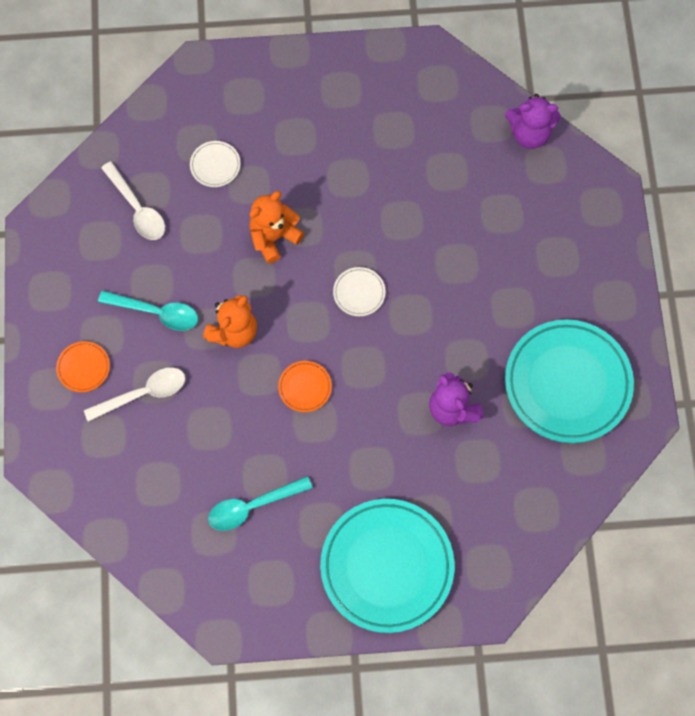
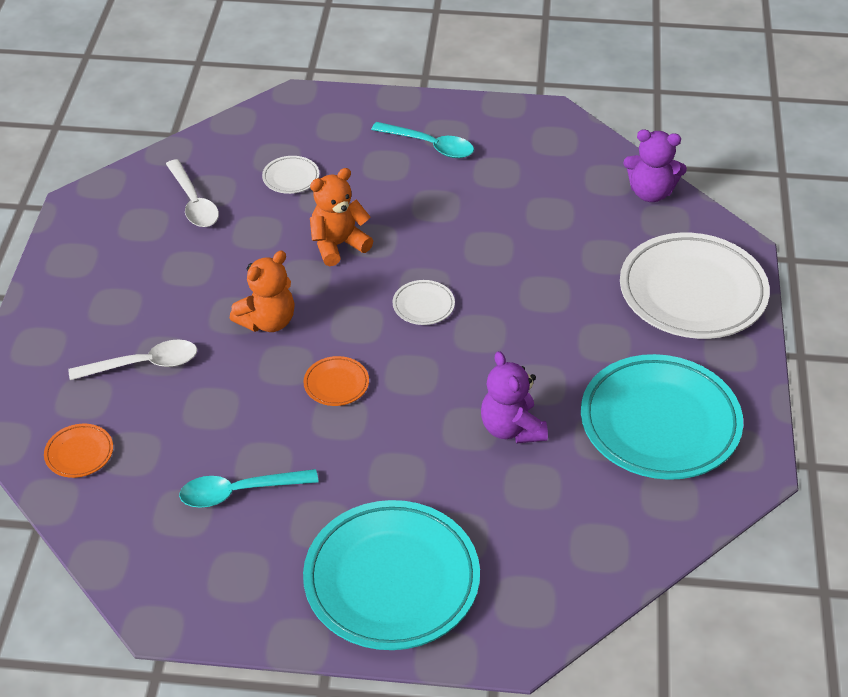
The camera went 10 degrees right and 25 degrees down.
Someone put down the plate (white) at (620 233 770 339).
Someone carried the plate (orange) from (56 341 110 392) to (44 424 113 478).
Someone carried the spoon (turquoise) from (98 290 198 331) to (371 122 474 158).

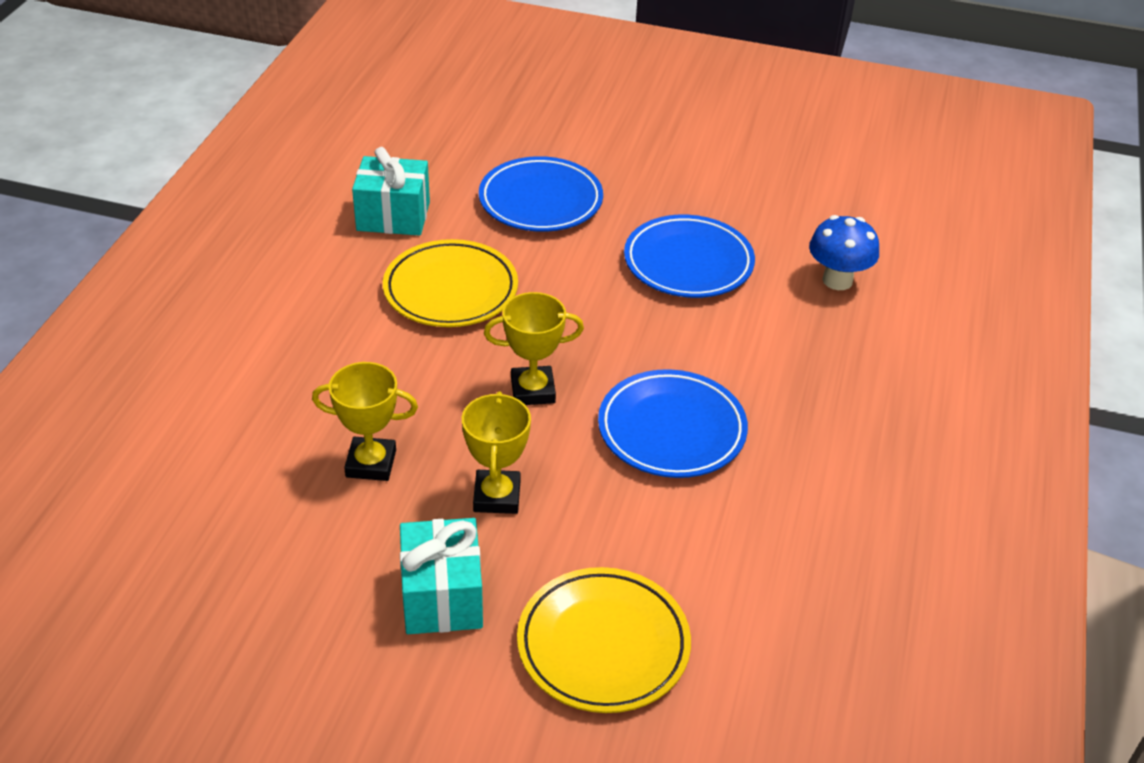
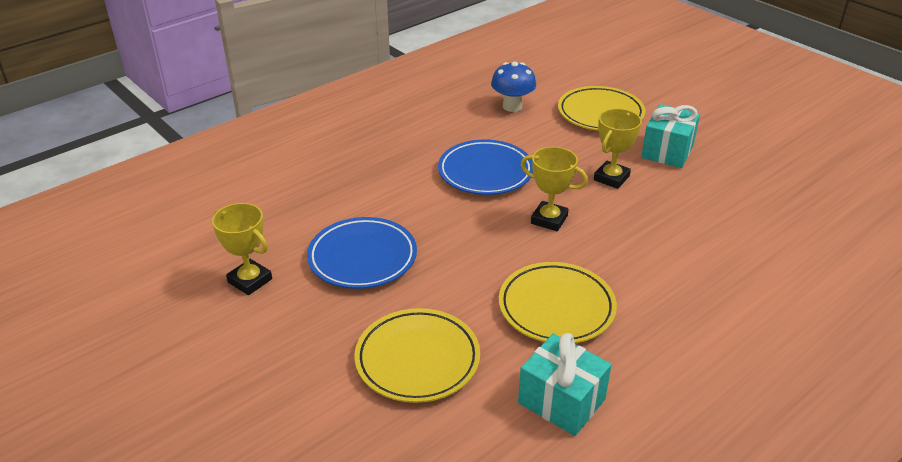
The camera went 145 degrees left and 5 degrees down.
Someone carried the trophy (yellow) from (312 362 418 481) to (212 203 272 295).
Someone carried the mushroom (blue) from (809 215 879 290) to (491 62 536 112).
Someone repainted the plate (blue) at (479 156 603 232), which became the plate (yellow) at (354 308 480 403).

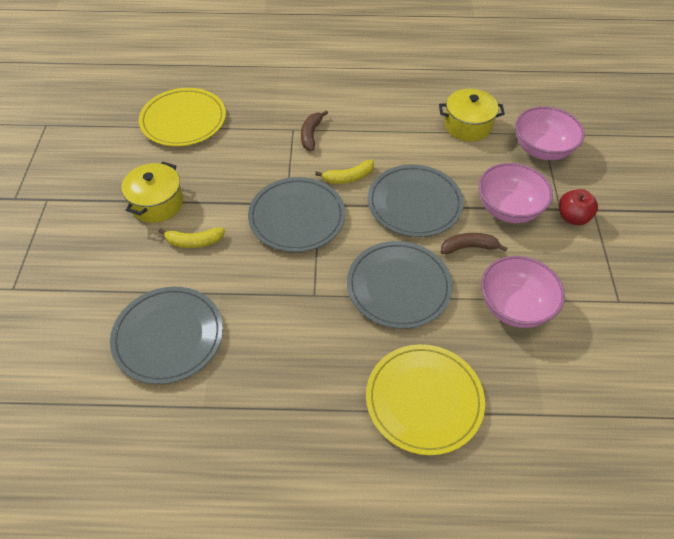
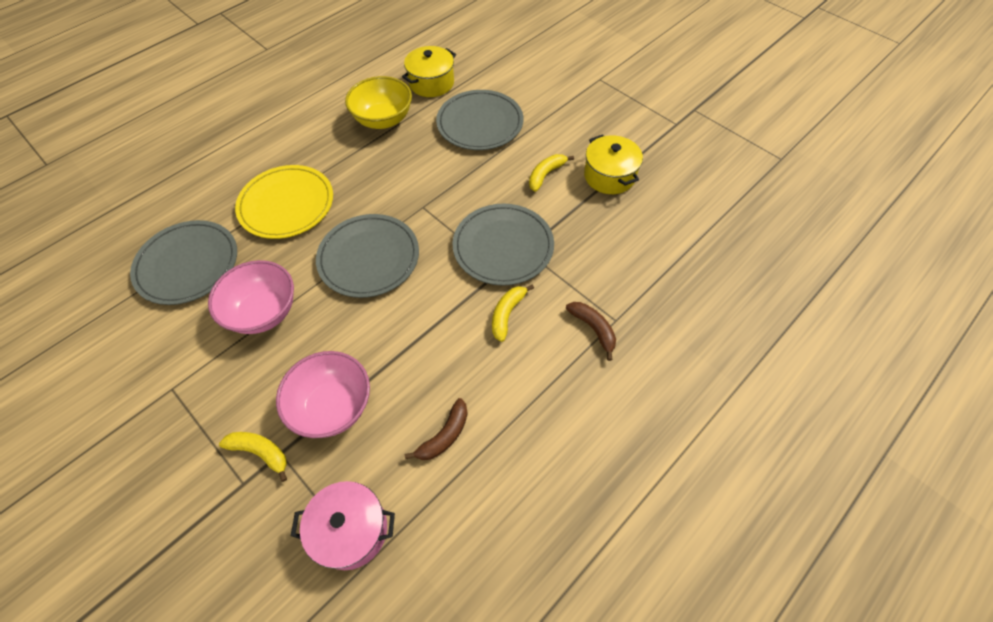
The camera went 135 degrees right and 5 degrees up.
Someone took away the plate (yellow) at (139 88 226 146).
Someone put down the bowl (yellow) at (345 76 412 129).
Someone carried the plate (grey) from (367 164 464 237) to (130 220 237 305).
Someone carried the pot (yellow) from (439 89 505 142) to (402 46 456 97).
Someone carried the banana (brown) from (441 233 507 254) to (405 398 468 460).
Someone swapped the bowl (pink) at (515 106 585 160) for the pot (pink) at (291 481 395 570).
Someone swapped the apple (red) at (559 189 598 225) for the banana (yellow) at (219 432 287 482).

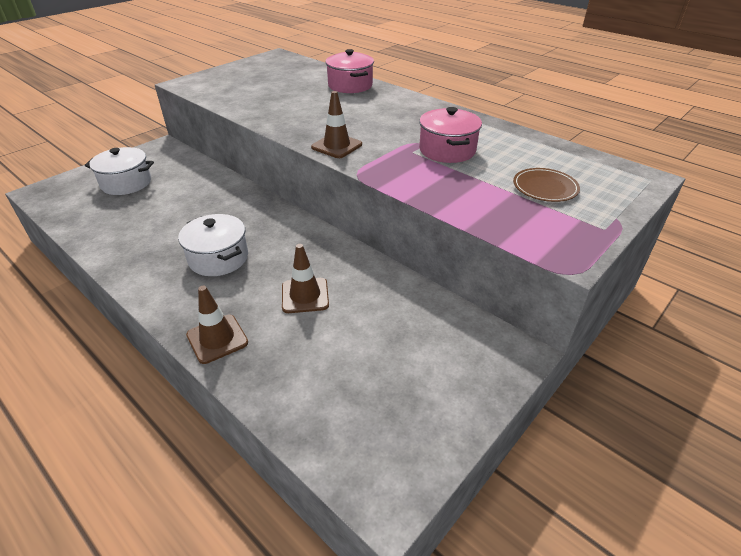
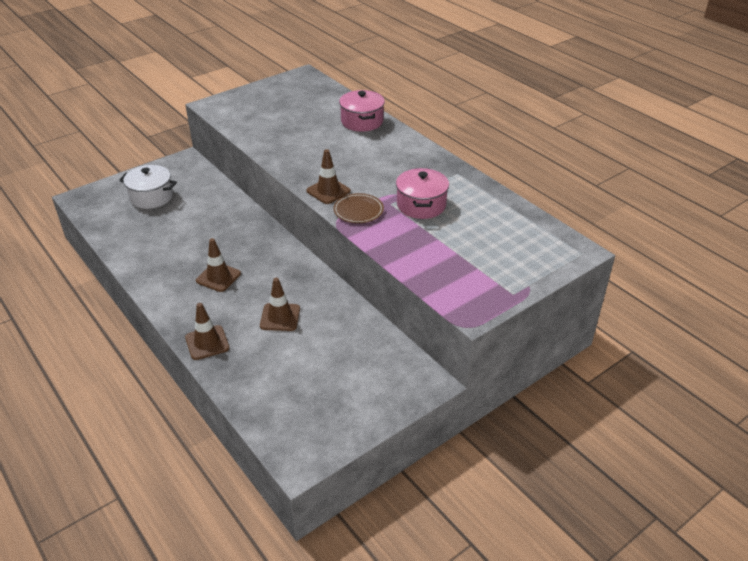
The camera went 10 degrees right and 0 degrees up.
Someone carried the plate (brown) from (513 168 580 202) to (333 193 384 223).
Someone swapped the pot (white) at (178 214 248 276) for the traffic cone (brown) at (196 238 241 292).

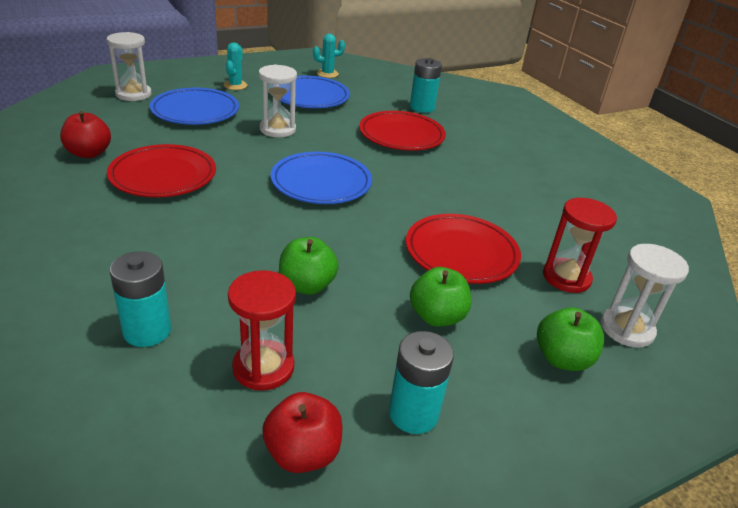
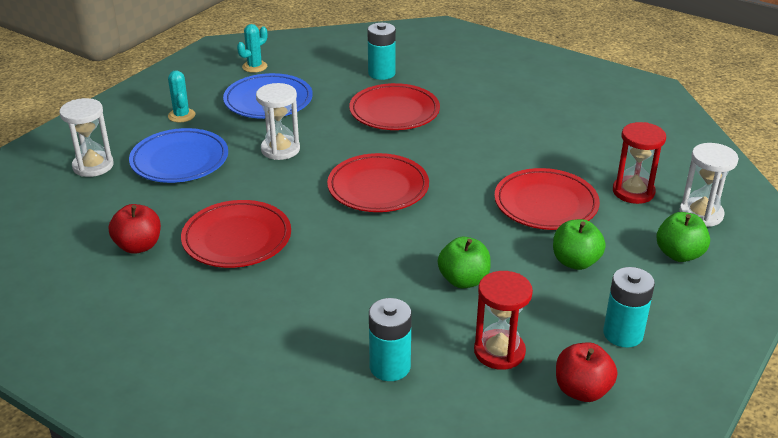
The camera went 25 degrees left and 0 degrees up.
Someone repainted the plate (blue) at (271 152 372 204), which became the plate (red) at (327 153 429 212).

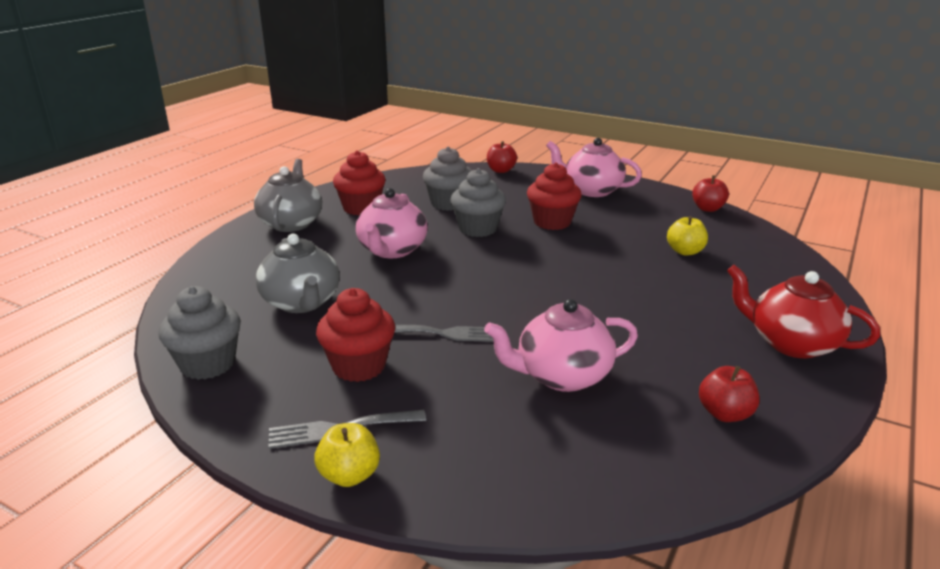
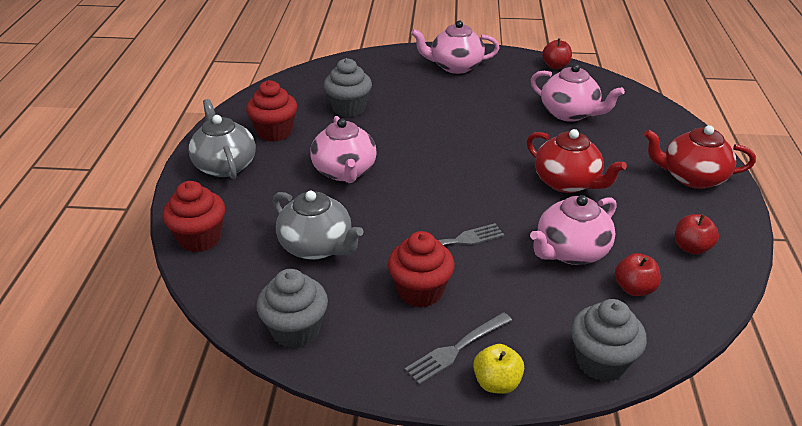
The camera went 25 degrees left and 10 degrees up.
Someone put down the teapot (red) at (527 129 627 193).
Someone carried the cupcake (grey) from (451 168 506 237) to (571 299 647 382).
Someone carried the apple (red) from (487 141 517 173) to (615 253 661 296).
Someone carried the cupcake (red) from (527 162 582 230) to (162 181 225 252).
Someone swapped the apple (yellow) at (667 216 708 256) for the teapot (pink) at (531 64 625 122).

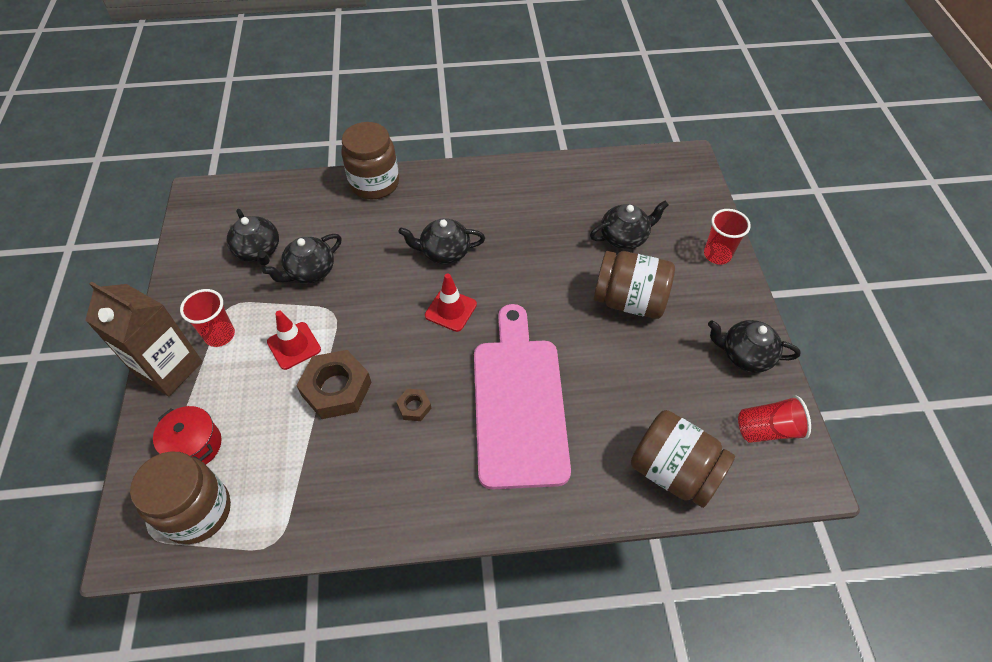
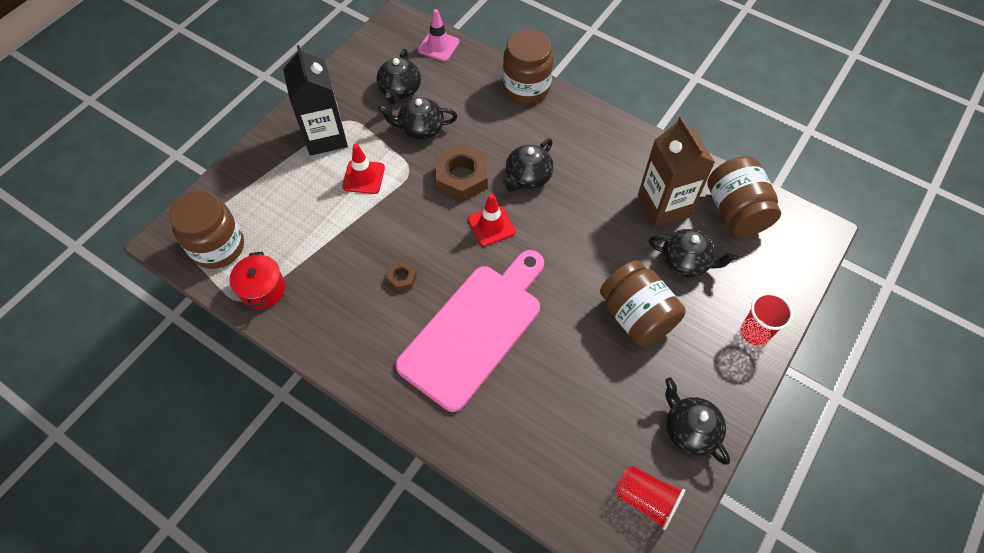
The camera went 40 degrees right and 5 degrees up.
Someone put down the traffic cone (pink) at (418 9 459 61).
Someone carried the carton (brown) from (85 281 203 396) to (638 116 715 226).
Someone carried the pot (red) from (153 406 221 465) to (229 251 285 309).
Someone carried the nut (brown) from (296 350 372 419) to (435 143 488 202).
Someone carried the jar (brown) from (631 410 735 508) to (707 156 781 237).
Someone swapped the cup (red) at (180 289 235 347) for the carton (black) at (283 45 348 156).
Someone rotated the teapot (black) at (398 218 485 265) by 90 degrees counterclockwise.

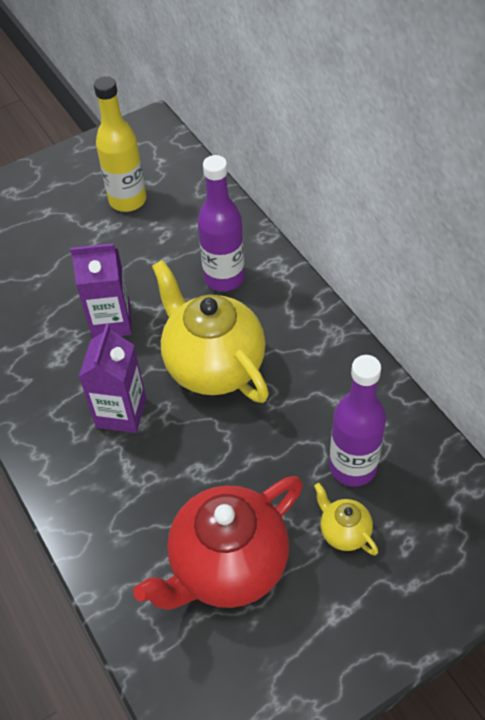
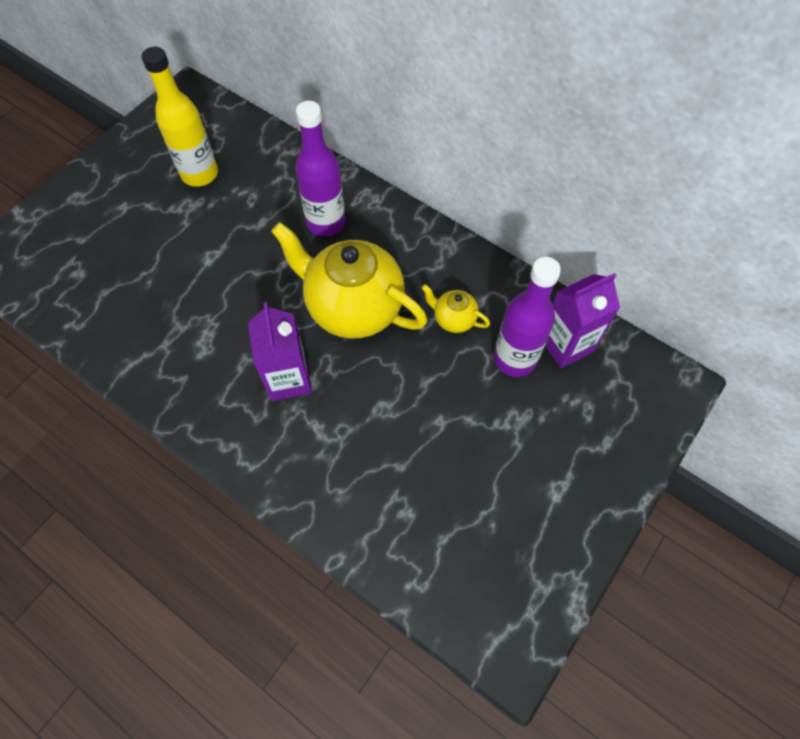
The camera went 25 degrees left and 10 degrees up.
Someone took away the teapot (red) at (133 476 303 610).
Someone carried the carton (purple) from (70 243 132 339) to (545 273 620 368).
Someone carried the teapot (yellow) from (314 483 378 555) to (422 284 490 333).

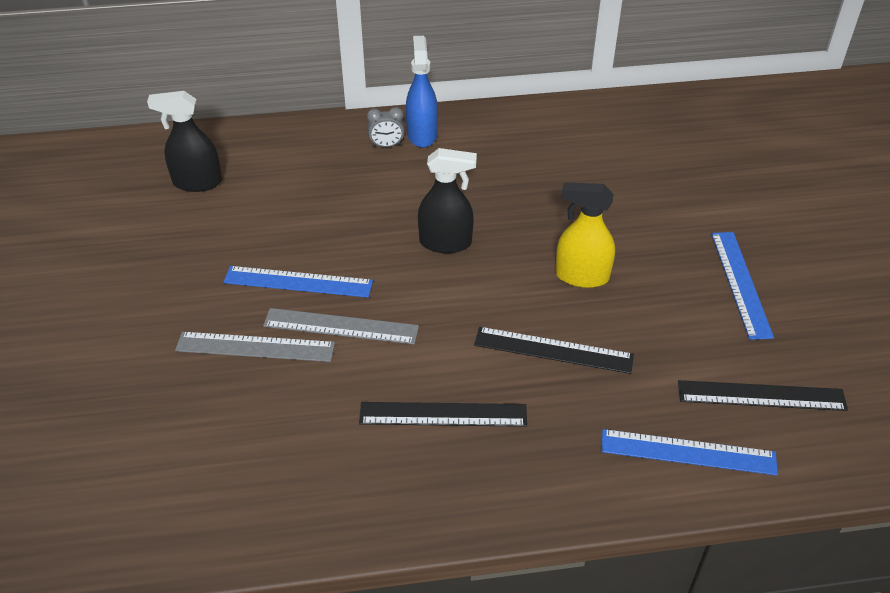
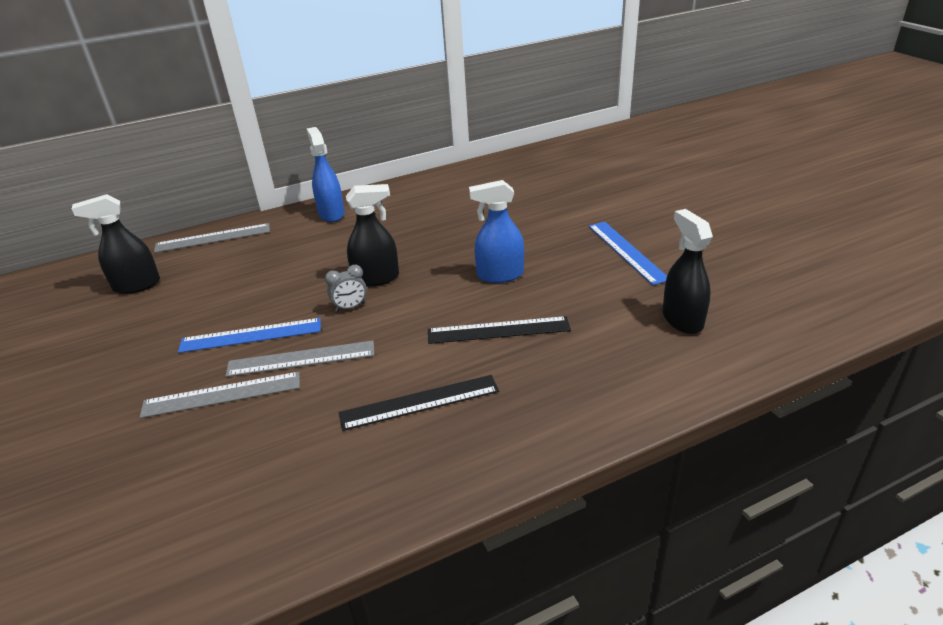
The camera went 15 degrees left and 10 degrees down.
Someone took away the ruler (blue) at (601 429 778 475).
Someone put down the ruler (grey) at (154 223 270 253).
Someone carried the clock (grey) from (367 107 405 147) to (325 265 367 312).
Someone swapped the ruler (black) at (678 380 848 411) for the spray bottle (black) at (662 209 713 334).
Someone repainted the spray bottle (yellow) at (555 182 615 288), which became the spray bottle (blue) at (469 180 524 283).

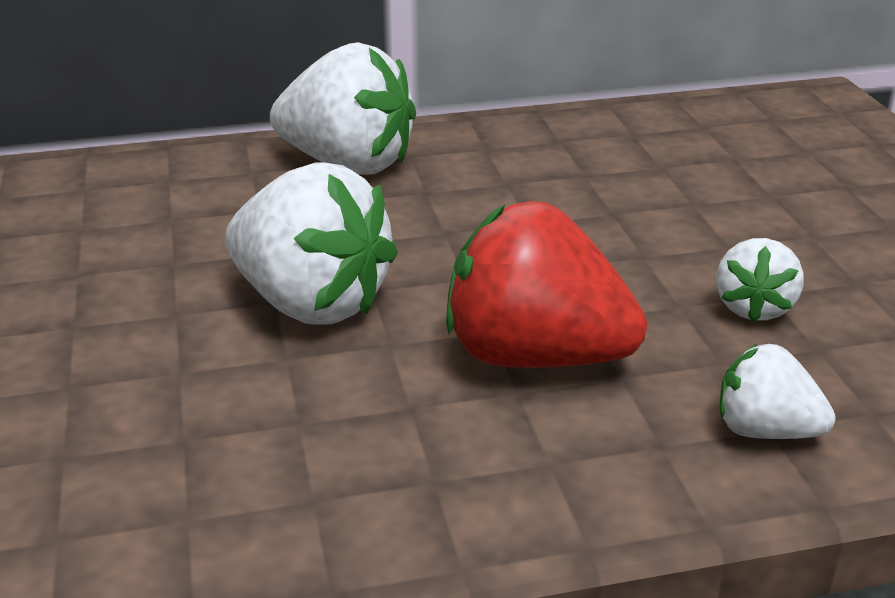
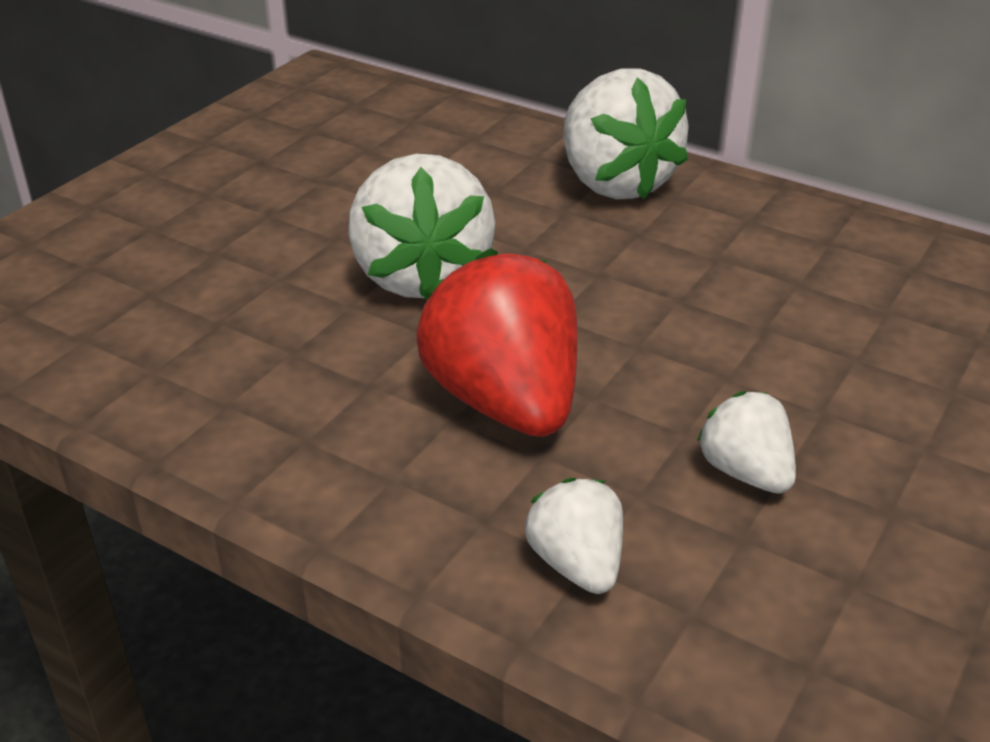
The camera went 45 degrees right and 5 degrees up.
Someone rotated the strawberry (white) at (716 238 804 322) by 90 degrees clockwise.

